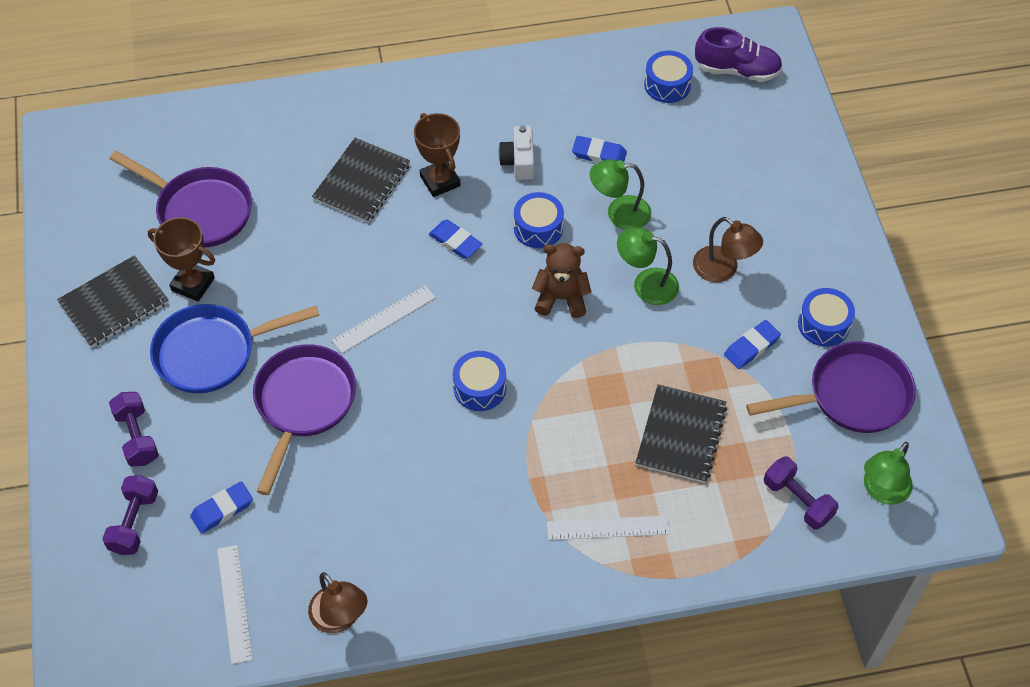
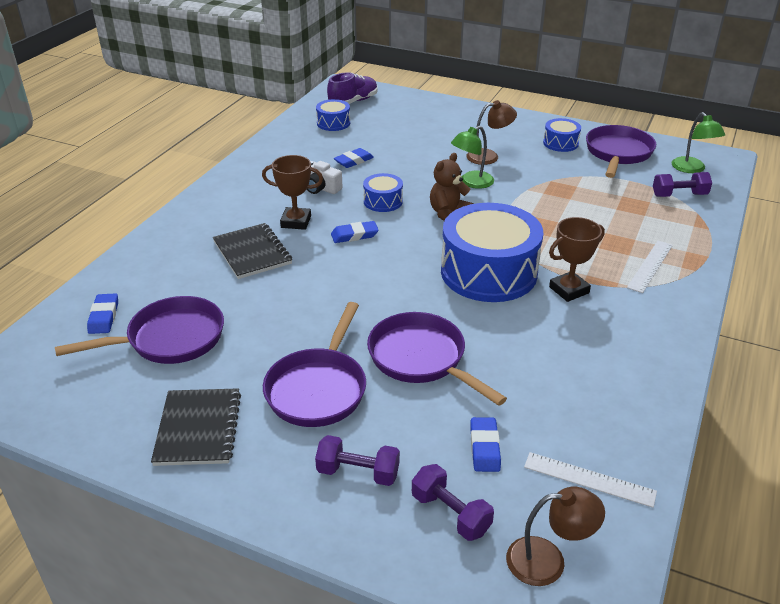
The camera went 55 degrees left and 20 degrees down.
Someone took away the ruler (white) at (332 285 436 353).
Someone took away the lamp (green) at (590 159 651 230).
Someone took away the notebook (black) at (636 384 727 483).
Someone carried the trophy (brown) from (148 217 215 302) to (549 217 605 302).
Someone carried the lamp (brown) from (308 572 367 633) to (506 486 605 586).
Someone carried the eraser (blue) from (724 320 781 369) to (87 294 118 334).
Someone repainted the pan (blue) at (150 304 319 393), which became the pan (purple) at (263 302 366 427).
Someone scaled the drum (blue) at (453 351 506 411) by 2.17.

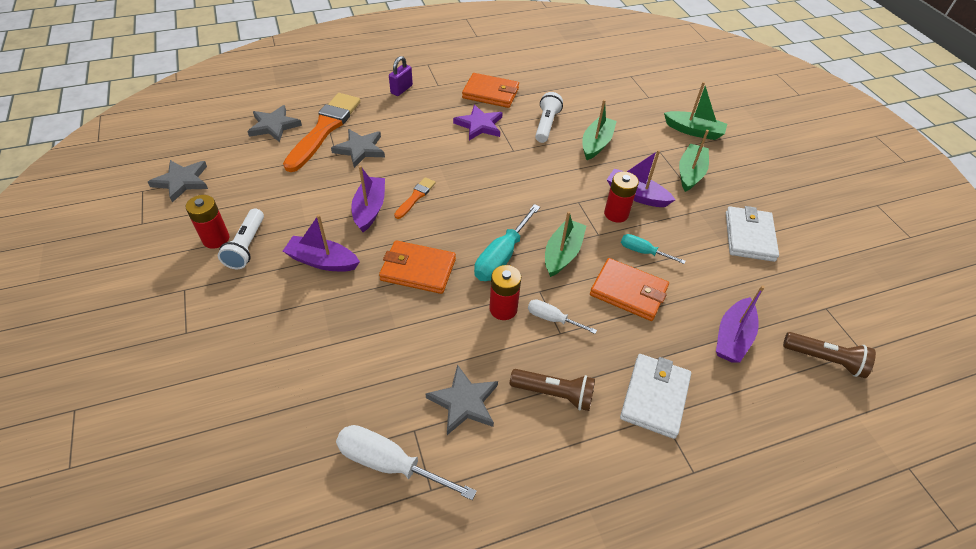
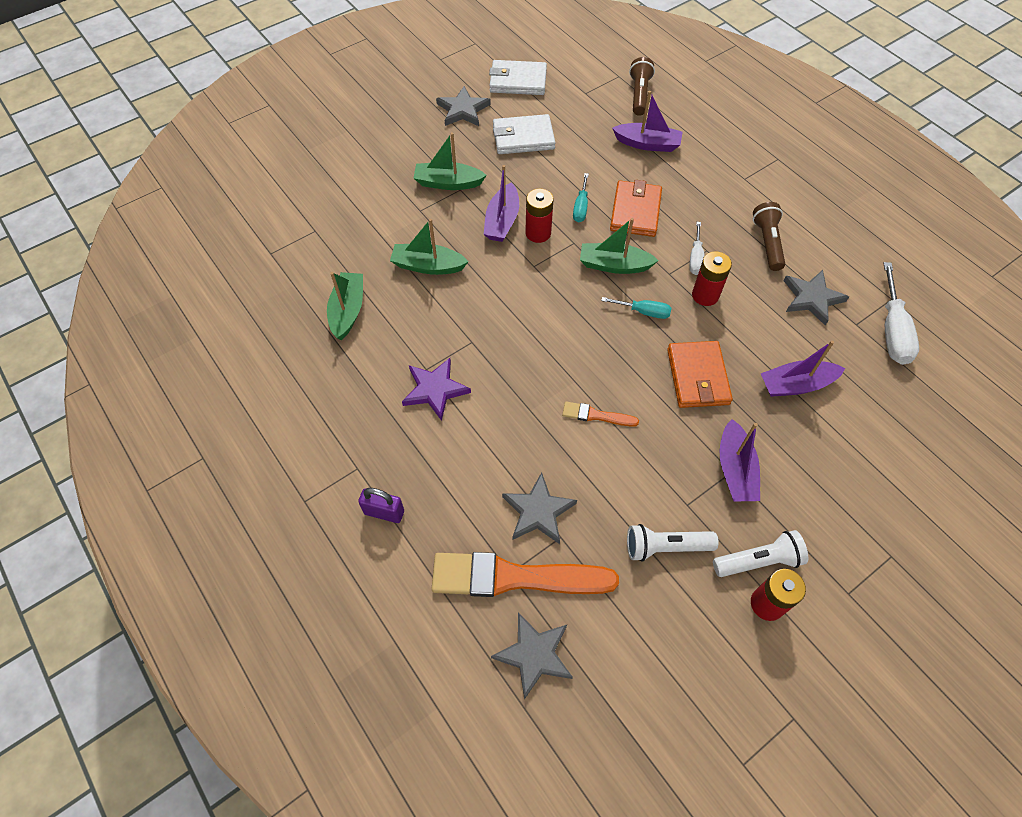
The camera went 105 degrees left and 10 degrees up.
Someone took away the wallet (orange) at (462 73 519 108).
Someone carried the star (grey) from (148 160 208 202) to (436 86 491 126).
Someone carried the boat (purple) from (351 165 385 232) to (761 340 845 397).
Someone carried the flashlight (white) from (535 92 563 143) to (627 524 719 562).
Someone carried the wallet (white) from (620 354 691 439) to (489 60 547 95).
Someone carried the boat (green) from (664 82 727 140) to (327 272 363 340).
Someone scaled the screwdriver (turquoise) at (474 204 540 281) by 0.58.

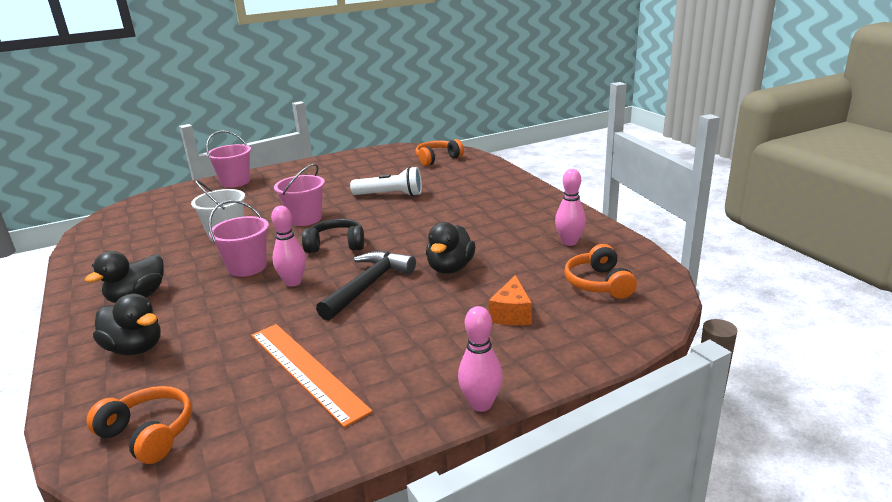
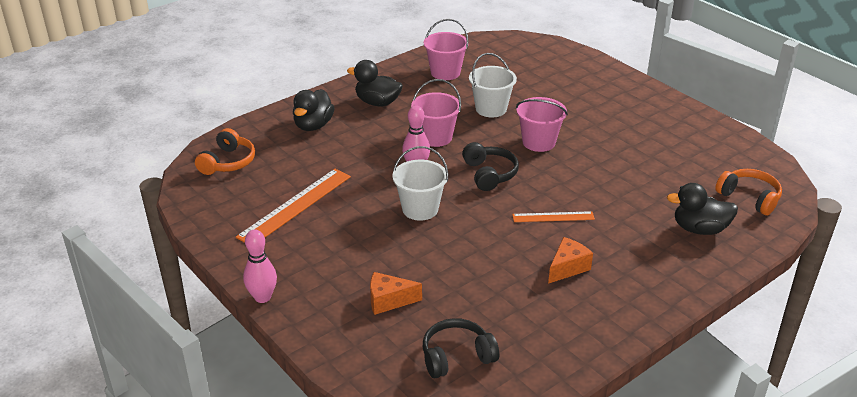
The camera went 75 degrees right and 10 degrees up.
Someone took away the flashlight (white) at (350 166 422 196).
Someone took away the bowling pin (pink) at (555 169 586 246).
Someone put down the ruler (orange) at (512 211 595 222).
Someone put down the cheese (orange) at (548 237 593 284).
Someone carried the bucket (pink) from (206 130 251 188) to (424 19 469 80).
Someone carried the duck (black) from (426 222 475 274) to (667 183 738 235).
Someone swapped the hammer (black) at (316 251 416 321) for the bucket (white) at (393 146 448 221).
Someone repainted the headphones (orange) at (564 244 637 299), which became the headphones (black) at (423 318 499 378).

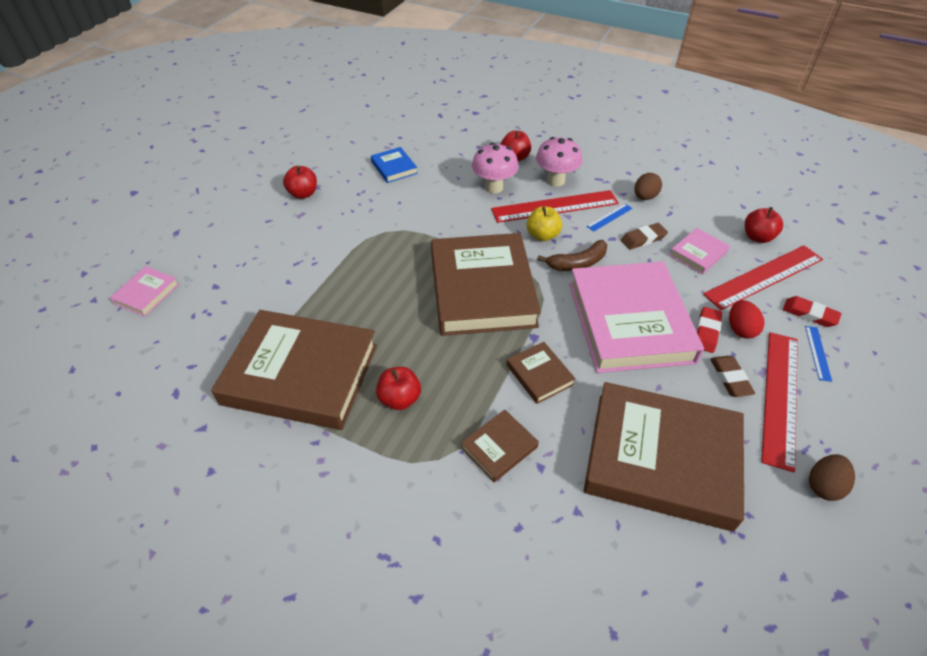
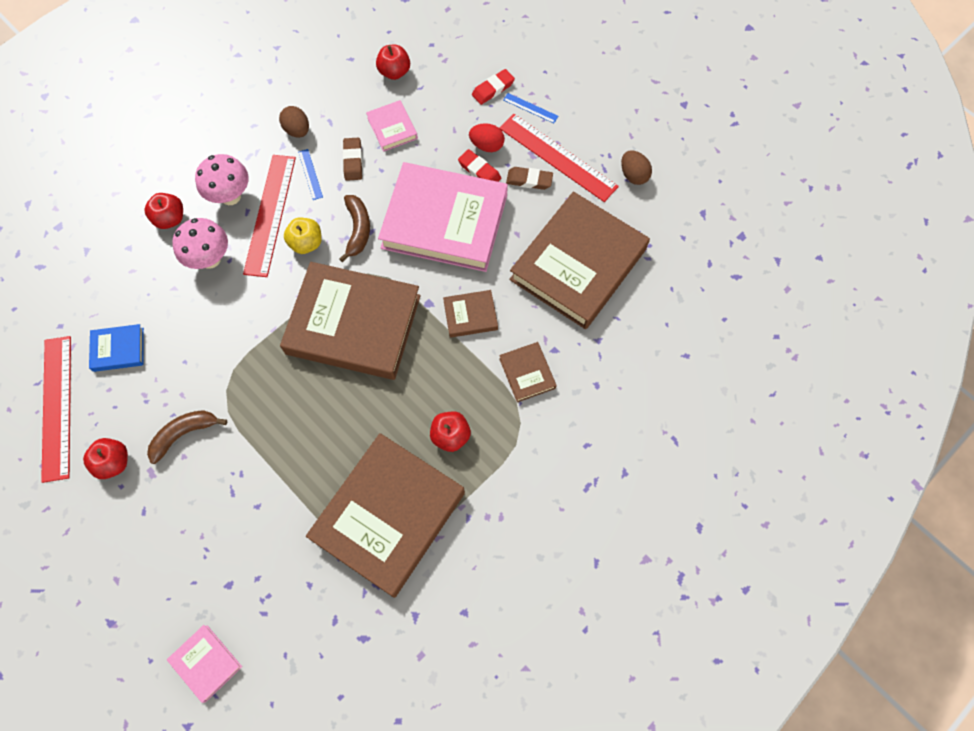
The camera went 70 degrees left and 20 degrees up.
Someone put down the banana (brown) at (147 410 227 464).
Someone carried the ruler (red) from (703 245 823 310) to (41 336 71 483).

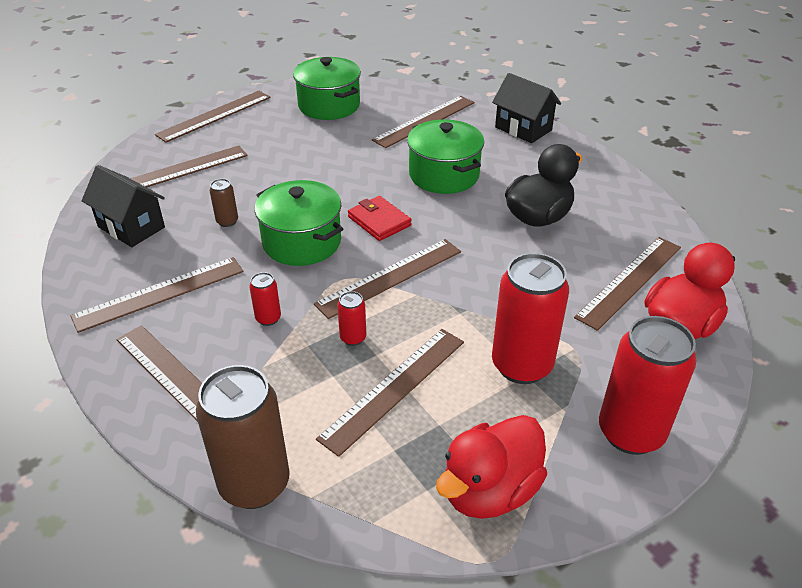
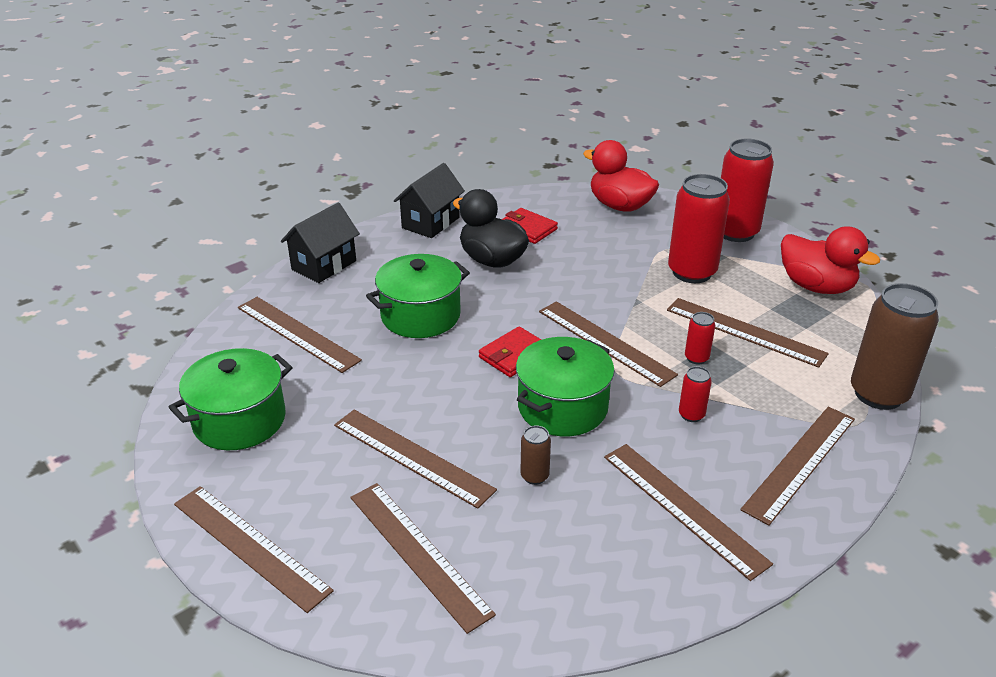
The camera went 95 degrees left and 5 degrees down.
Someone put down the wallet (red) at (502 208 558 244).
Someone carried the house (black) from (81 165 165 247) to (394 163 465 238).
Someone carried the ruler (brown) from (574 237 681 331) to (334 410 497 509).

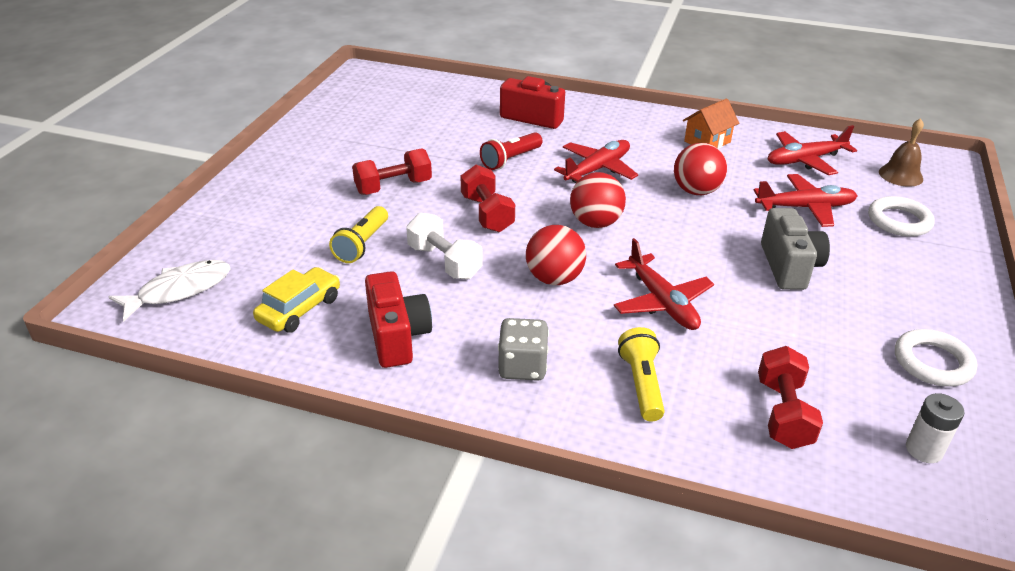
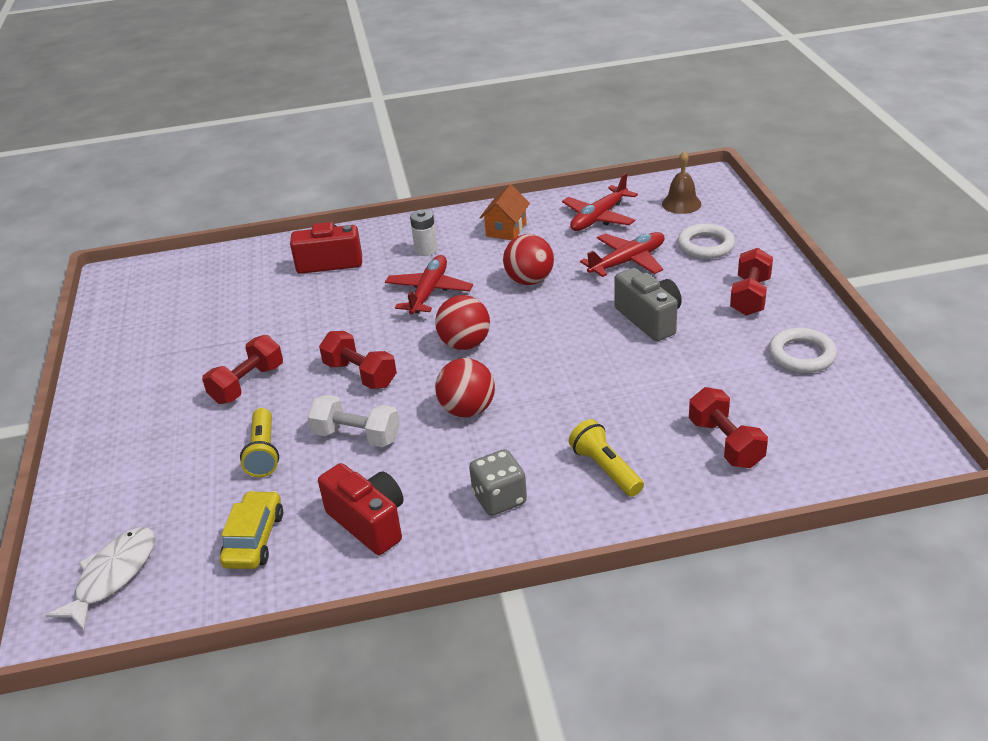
The camera went 25 degrees left and 0 degrees up.
Someone took away the flashlight (red) at (480 132 542 170).
Someone took away the plane (red) at (614 238 714 330).
Someone put down the dumbbell (red) at (730 248 773 316).
Someone carried the battery (white) from (906 393 965 463) to (410 209 437 256).

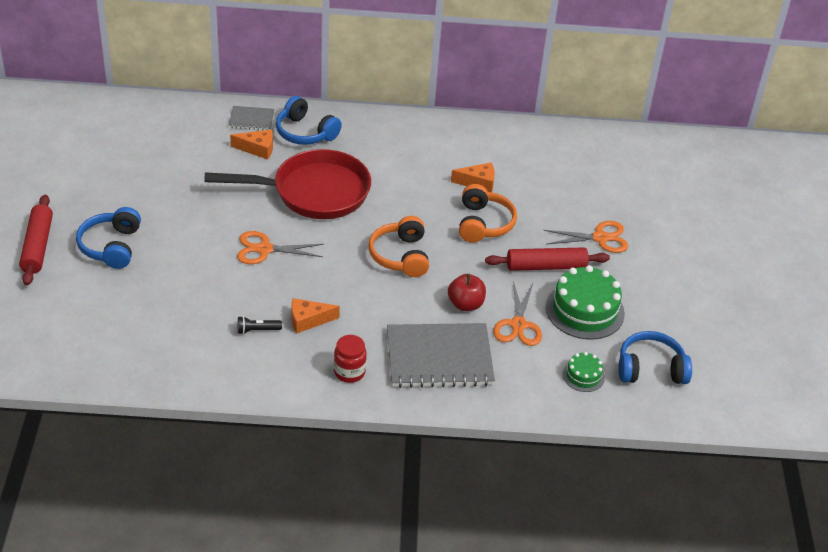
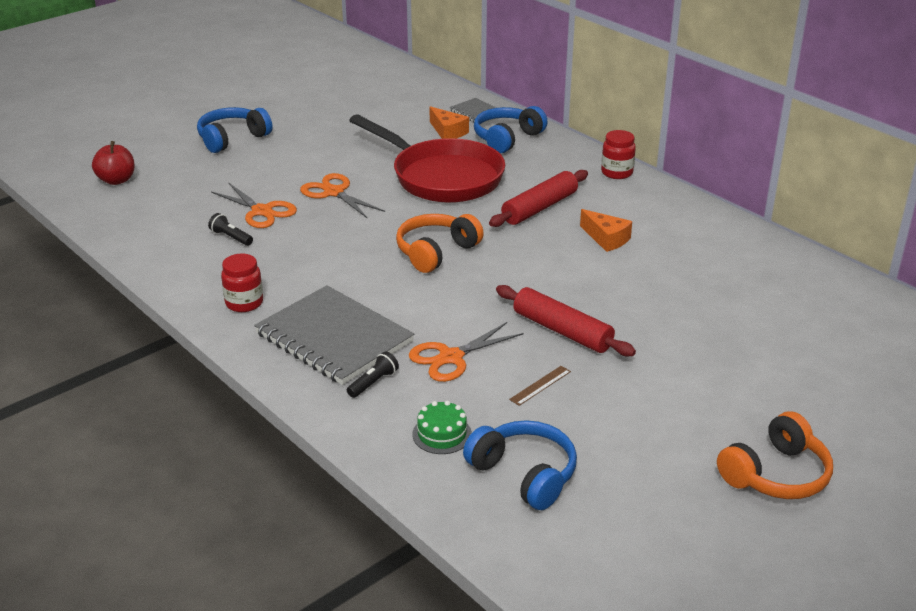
The camera went 50 degrees right and 10 degrees down.
Someone took away the cheese (orange) at (292 298 340 334).
Someone put down the flashlight (black) at (347 351 399 398).
Someone put down the jar (red) at (601 130 636 179).
Someone carried the rolling pin (red) from (19 195 53 285) to (489 170 588 227).
Someone carried the apple (red) from (448 274 486 311) to (92 141 135 185).
Someone carried the headphones (orange) from (459 184 517 243) to (717 411 833 499).
Someone carried the scissors (orange) from (543 221 628 253) to (211 183 297 228).
Someone swapped the cake (green) at (546 265 625 340) for the ruler (brown) at (509 366 571 406).
Someone rotated the headphones (blue) at (276 96 342 145) by 45 degrees clockwise.

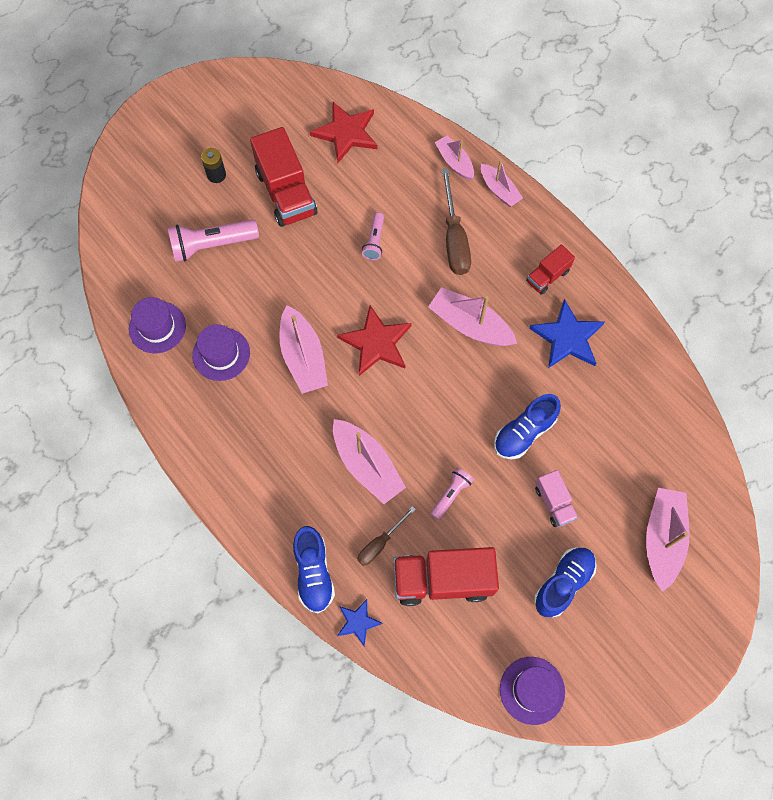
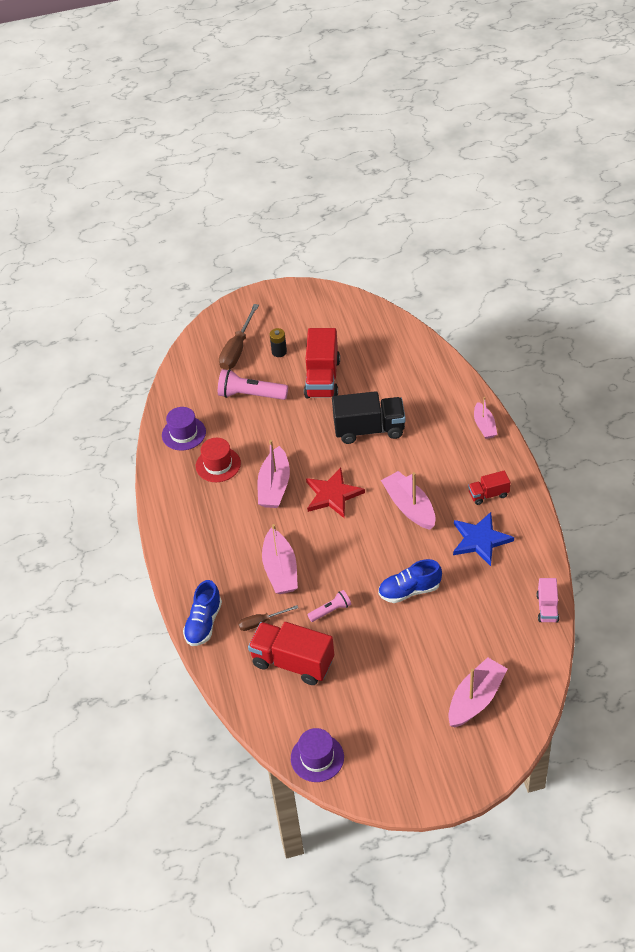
The camera went 30 degrees right and 20 degrees down.
Someone took away the star (red) at (310 102 377 163).
Someone took away the star (blue) at (337 599 383 646).
Someone took away the boat (pink) at (435 135 474 180).
Someone took away the shoe (blue) at (534 547 597 617).
Someone carried the screwdriver (brown) from (441 168 471 275) to (219 304 259 370).
Someone carried the truck (pink) from (535 470 578 527) to (537 578 559 622).
Someone swapped the flashlight (pink) at (362 213 384 260) for the truck (black) at (332 391 406 444).
Someone repainted the hat (purple) at (192 324 250 381), which became the hat (red) at (196 438 241 482).

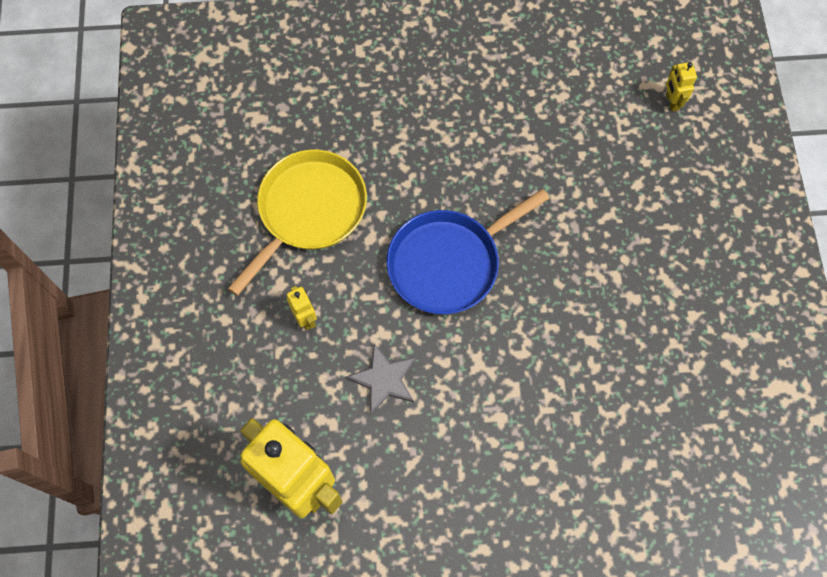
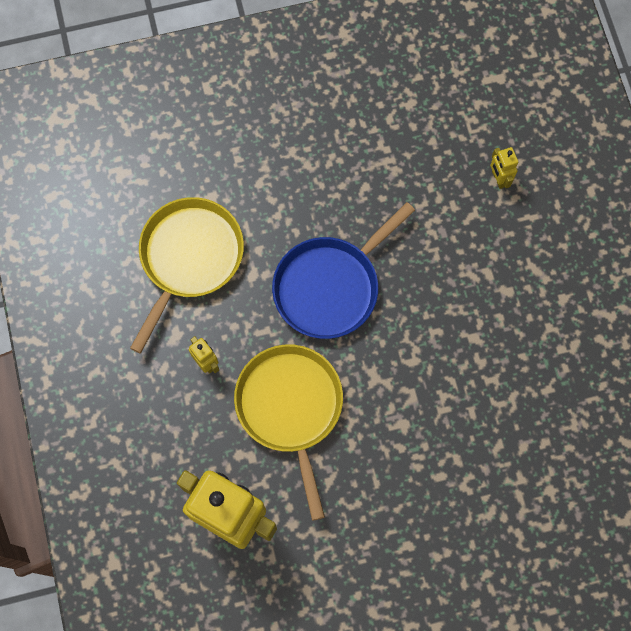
The camera went 10 degrees left and 5 degrees up.
Someone carried the robot (yellow) from (666 62 697 111) to (490 147 518 189).
Someone swapped the star (grey) at (346 344 415 415) for the pan (yellow) at (234 344 343 520).

